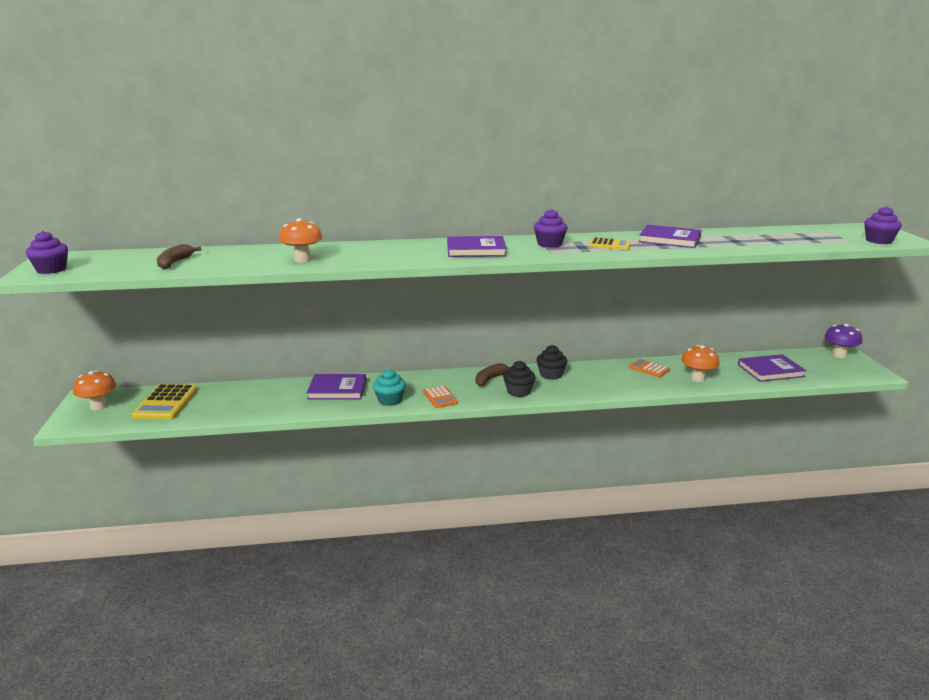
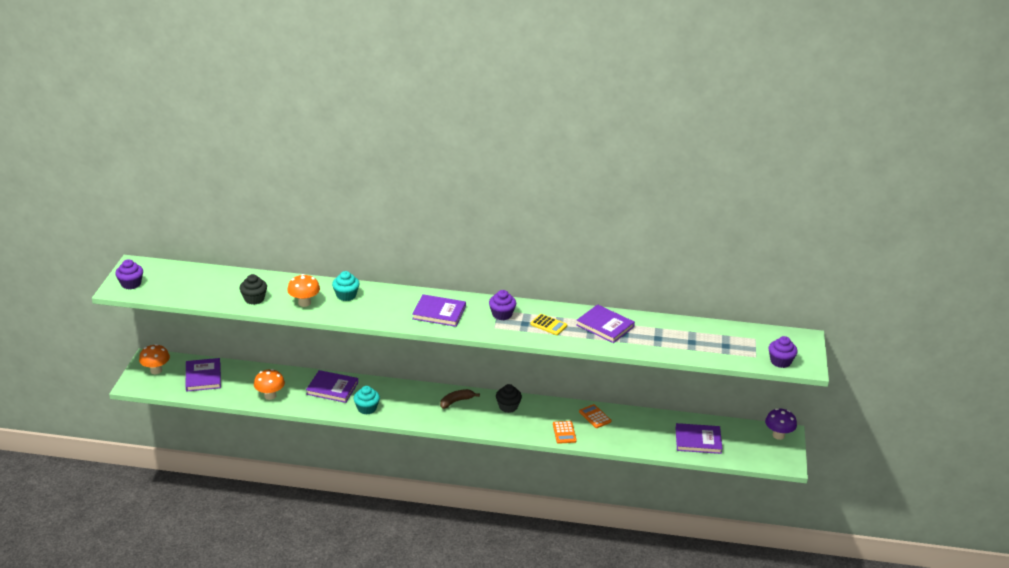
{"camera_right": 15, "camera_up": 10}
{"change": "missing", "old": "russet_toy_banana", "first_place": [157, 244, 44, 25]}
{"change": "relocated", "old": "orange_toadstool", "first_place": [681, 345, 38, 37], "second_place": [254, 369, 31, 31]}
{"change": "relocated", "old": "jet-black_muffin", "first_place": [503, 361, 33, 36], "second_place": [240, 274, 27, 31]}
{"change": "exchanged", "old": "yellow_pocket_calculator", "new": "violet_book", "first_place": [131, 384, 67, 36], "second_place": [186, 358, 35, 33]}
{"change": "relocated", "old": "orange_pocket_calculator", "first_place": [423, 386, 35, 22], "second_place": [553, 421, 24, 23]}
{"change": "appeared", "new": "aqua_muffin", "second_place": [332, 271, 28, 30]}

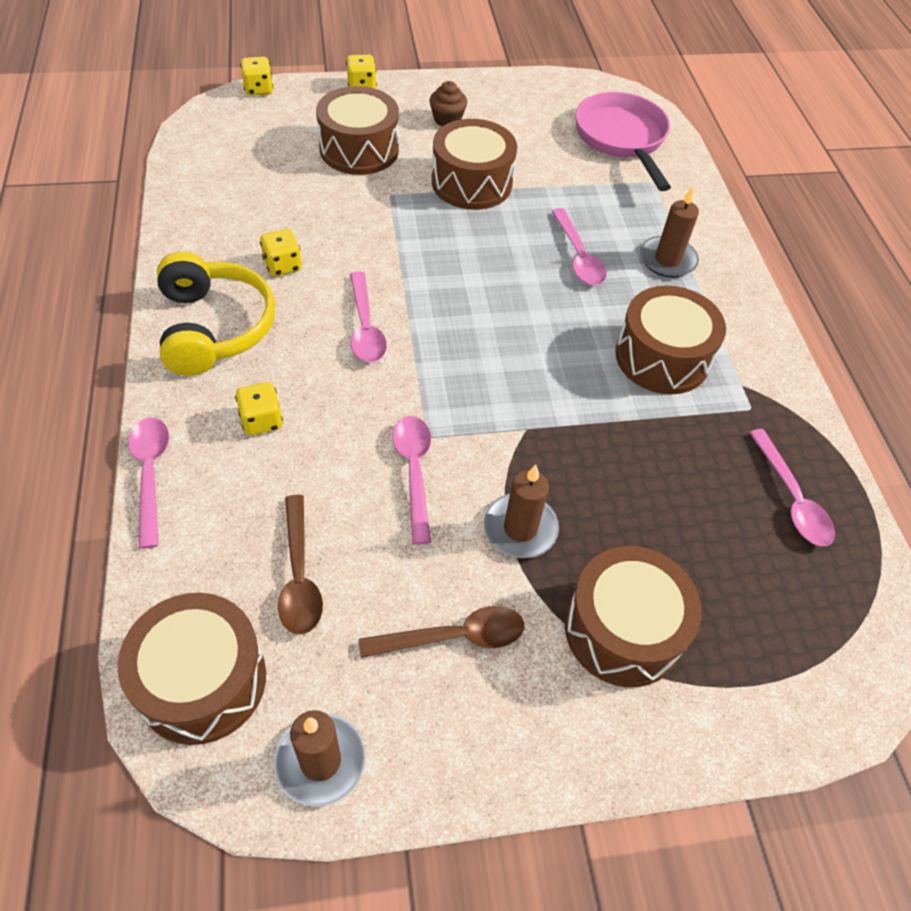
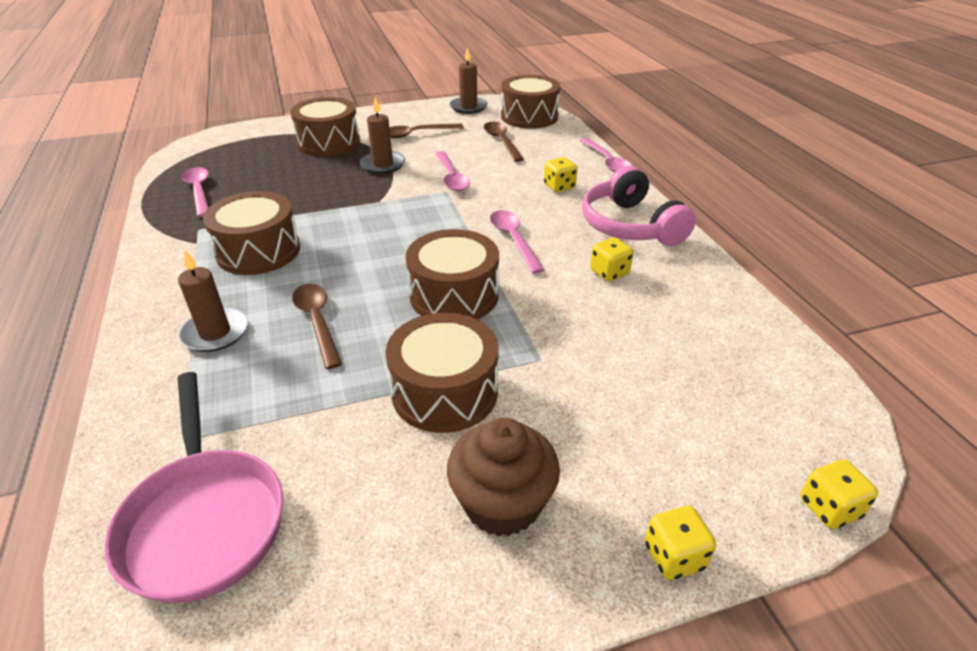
{"camera_right": 175, "camera_up": -15}
{"change": "size", "old": "russet_muffin", "first_place": [429, 81, 38, 45], "second_place": [447, 418, 113, 119], "factor": 1.71}
{"change": "relocated", "old": "russet_toy_drum", "first_place": [316, 86, 83, 89], "second_place": [406, 229, 93, 90]}
{"change": "colour", "old": "rosy_tablespoon", "new": "russet_tablespoon", "first_place": [552, 208, 54, 77], "second_place": [292, 284, 50, 85]}
{"change": "colour", "old": "yellow_headphones", "new": "rosy_headphones", "first_place": [157, 251, 118, 125], "second_place": [582, 166, 114, 80]}

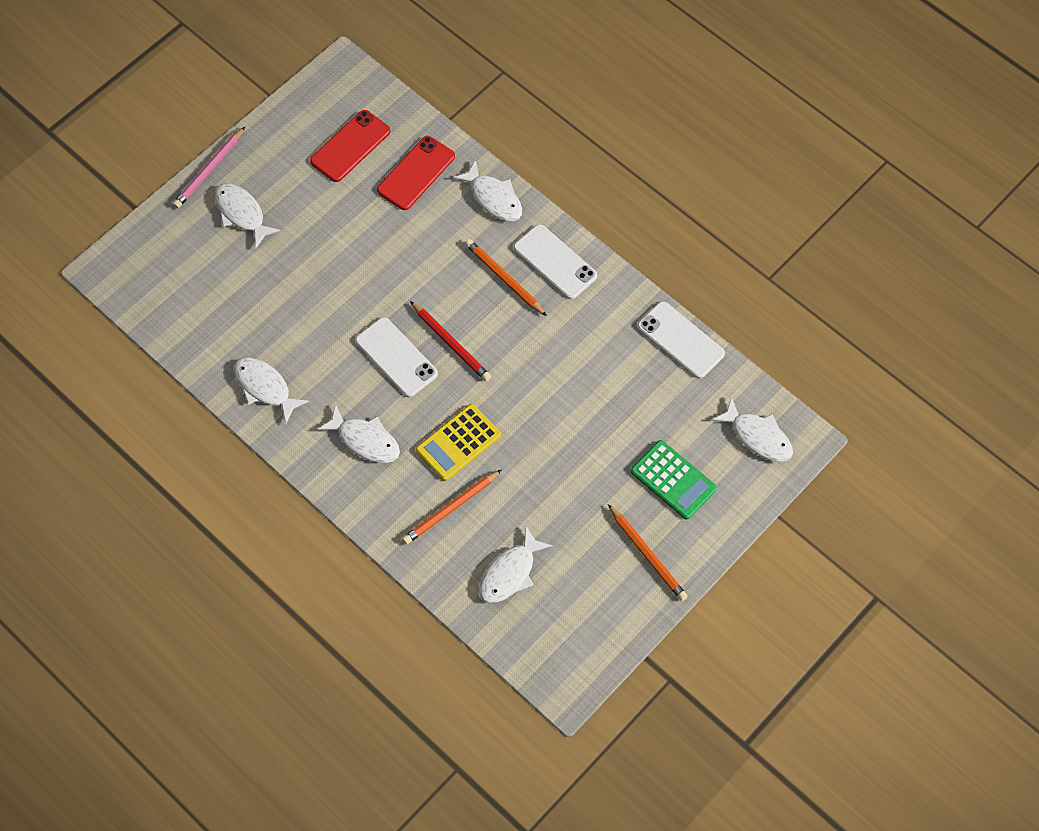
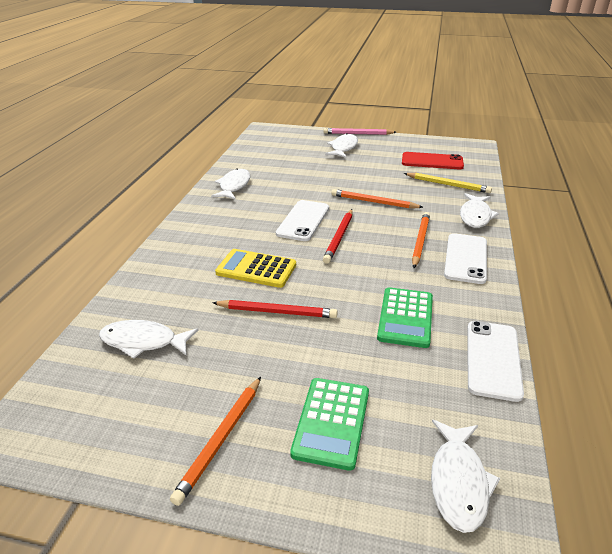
{"camera_right": 60, "camera_up": -30}
{"change": "exchanged", "old": "scarlet_mobile_phone", "new": "yellow_lead_pencil", "first_place": [377, 136, 78, 74], "second_place": [404, 173, 88, 20]}
{"change": "missing", "old": "white_fish_figure", "first_place": [317, 404, 83, 59]}
{"change": "relocated", "old": "orange_lead_pencil", "first_place": [402, 469, 100, 75], "second_place": [331, 189, 93, 20]}
{"change": "appeared", "new": "green_pocket_calculator", "second_place": [377, 287, 56, 61]}
{"change": "appeared", "new": "scarlet_lead_pencil", "second_place": [213, 300, 125, 18]}

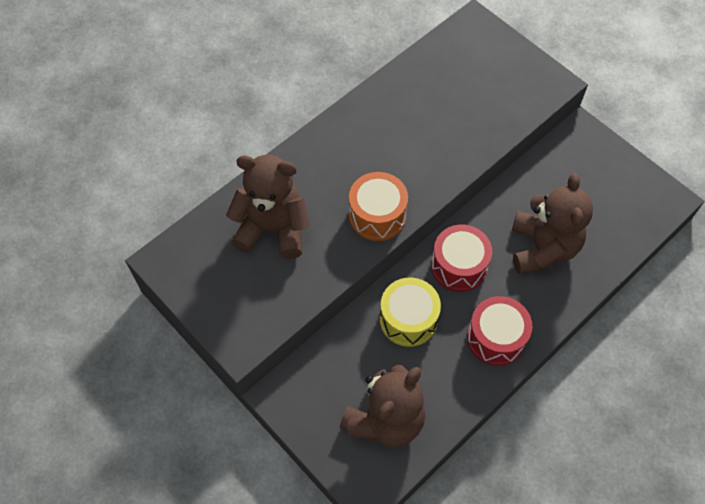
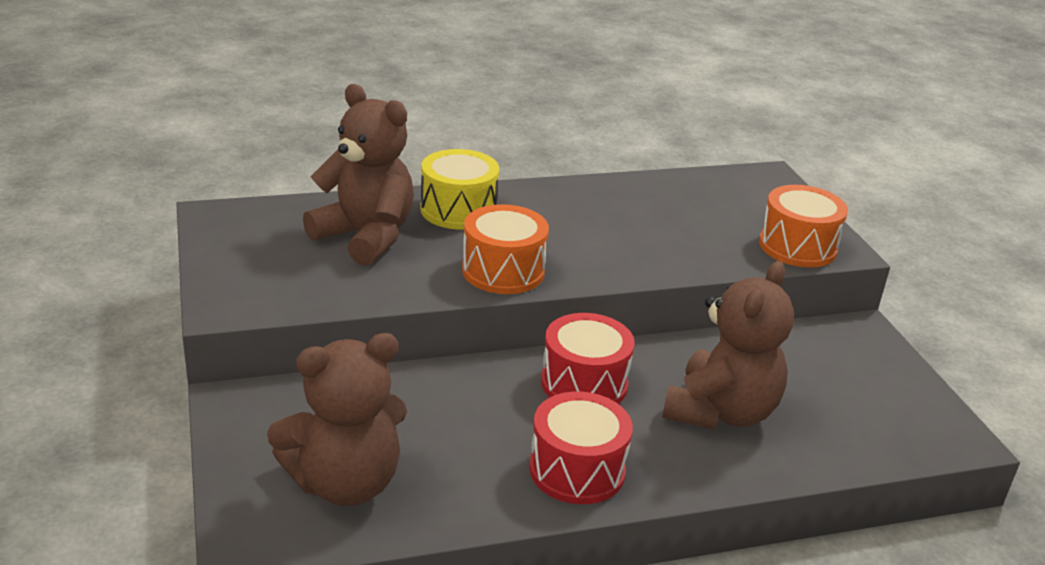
{"camera_right": 25, "camera_up": -30}
{"change": "relocated", "old": "yellow_toy_drum", "first_place": [380, 277, 61, 70], "second_place": [420, 149, 79, 81]}
{"change": "appeared", "new": "orange_toy_drum", "second_place": [759, 185, 89, 83]}

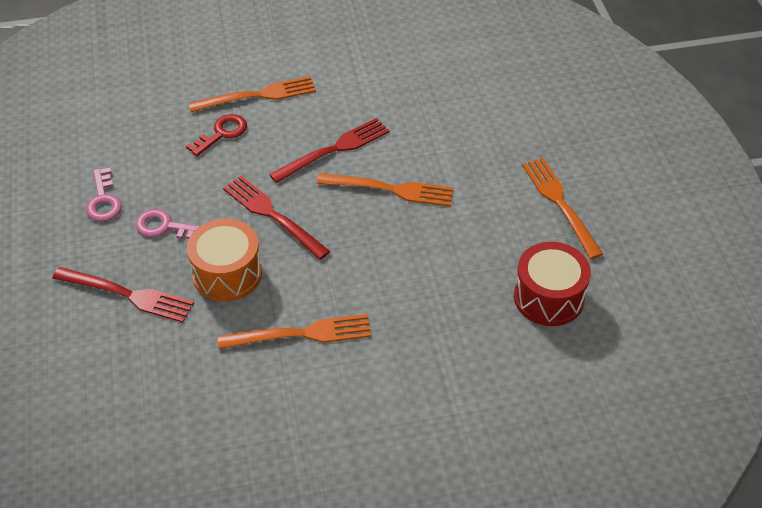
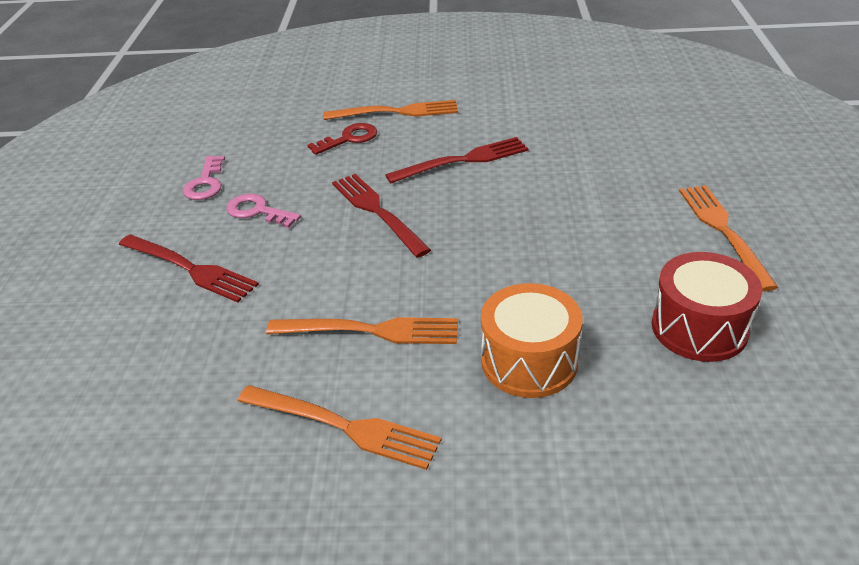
{"camera_right": 15, "camera_up": -10}
{"change": "relocated", "old": "orange_fork", "first_place": [317, 173, 137, 34], "second_place": [238, 385, 204, 85]}
{"change": "relocated", "old": "orange_toy_drum", "first_place": [187, 219, 75, 83], "second_place": [481, 283, 102, 115]}

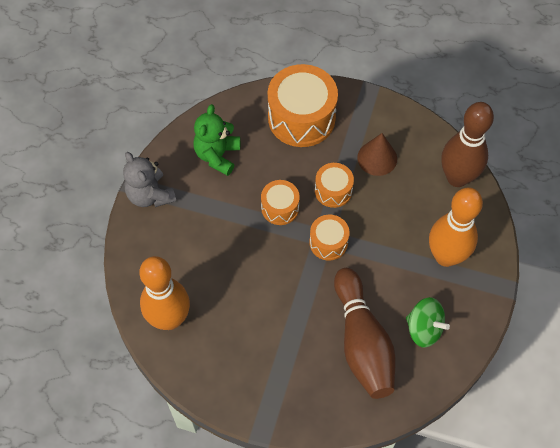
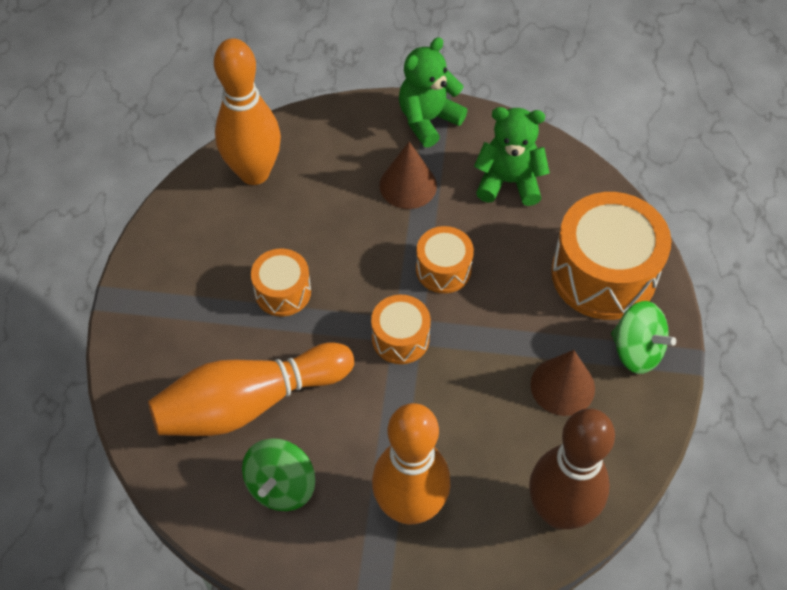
{"camera_right": 80, "camera_up": -5}
{"change": "colour", "old": "gray_teddy_bear", "new": "green_teddy_bear", "first_place": [123, 152, 53, 55], "second_place": [399, 37, 68, 110]}
{"change": "relocated", "old": "orange_toy_drum", "first_place": [315, 163, 39, 45], "second_place": [251, 248, 60, 69]}
{"change": "colour", "old": "russet_bowling_pin", "new": "orange_bowling_pin", "first_place": [334, 268, 61, 131], "second_place": [148, 342, 206, 94]}
{"change": "appeared", "new": "russet_solid_cone", "second_place": [380, 142, 57, 67]}
{"change": "appeared", "new": "green_spinning_top", "second_place": [611, 301, 65, 73]}

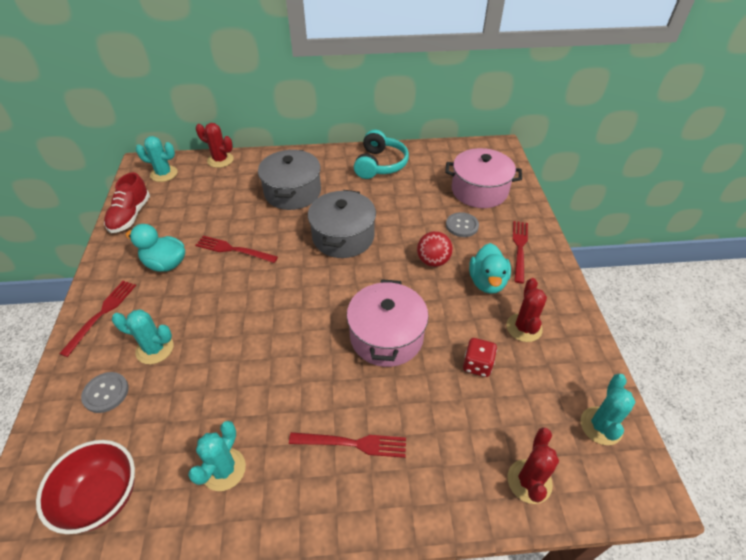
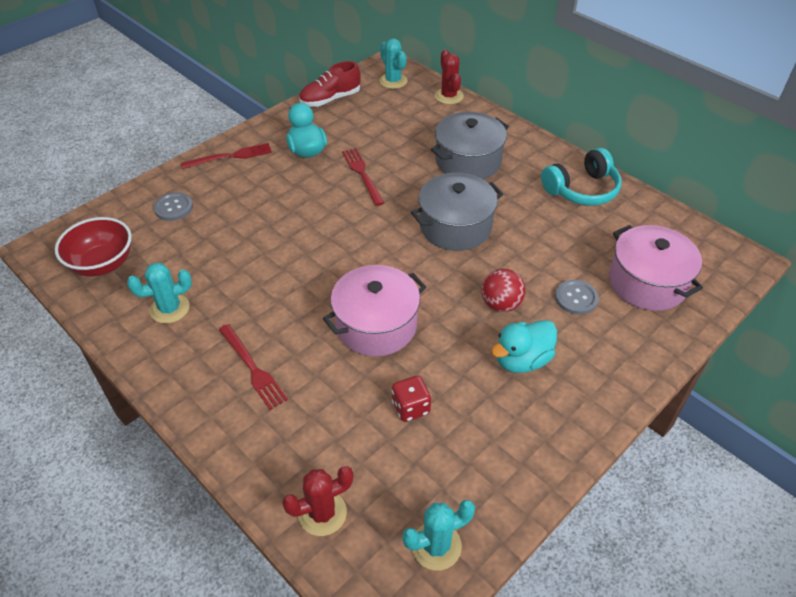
{"camera_right": 50, "camera_up": 0}
{"change": "missing", "old": "scarlet_fork", "first_place": [513, 221, 15, 62]}
{"change": "missing", "old": "scarlet_prickly_plant", "first_place": [506, 278, 41, 64]}
{"change": "missing", "old": "aqua_prickly_plant", "first_place": [112, 309, 62, 55]}

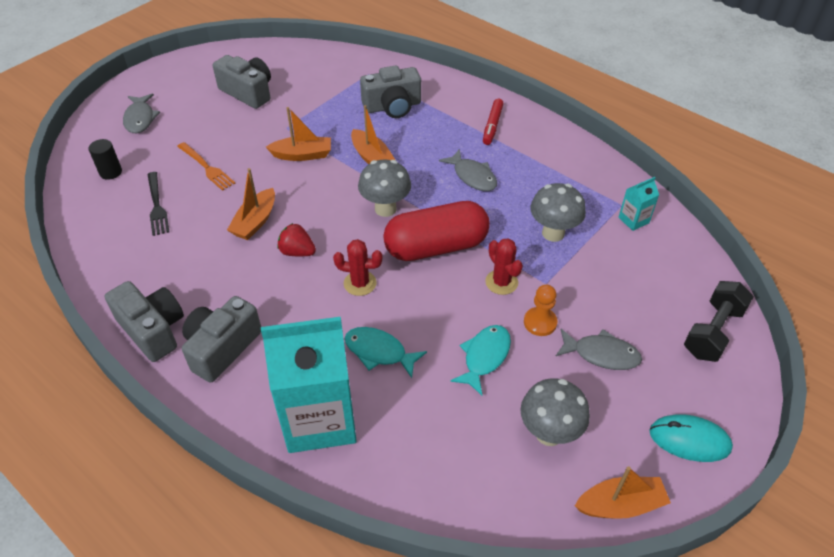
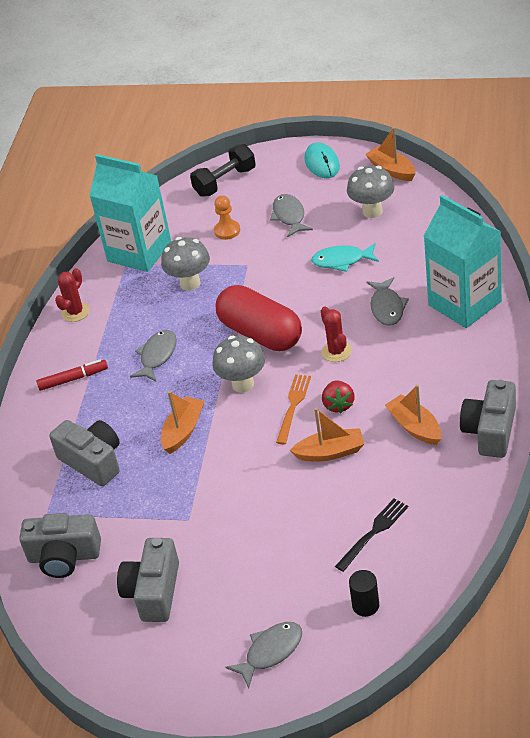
{"camera_right": -115, "camera_up": -5}
{"change": "relocated", "old": "orange_sailboat", "first_place": [266, 107, 65, 54], "second_place": [385, 385, 56, 60]}
{"change": "relocated", "old": "orange_fork", "first_place": [177, 142, 58, 49], "second_place": [276, 374, 35, 70]}
{"change": "size", "old": "aqua_juice_carton", "first_place": [618, 177, 41, 54], "second_place": [89, 154, 83, 118], "factor": 2.43}
{"change": "relocated", "old": "scarlet_prickly_plant", "first_place": [485, 238, 38, 57], "second_place": [55, 268, 35, 54]}
{"change": "spun", "old": "jet-black_hand_weight", "first_place": [684, 281, 70, 81], "second_place": [190, 144, 66, 53], "degrees": -45}
{"change": "relocated", "old": "orange_chess_pawn", "first_place": [524, 285, 33, 51], "second_place": [214, 195, 26, 45]}
{"change": "relocated", "old": "gray_camera", "first_place": [182, 296, 79, 87], "second_place": [19, 513, 82, 65]}
{"change": "colour", "old": "aqua_fish_figure", "new": "gray_fish_figure", "first_place": [344, 327, 83, 51], "second_place": [367, 277, 42, 48]}

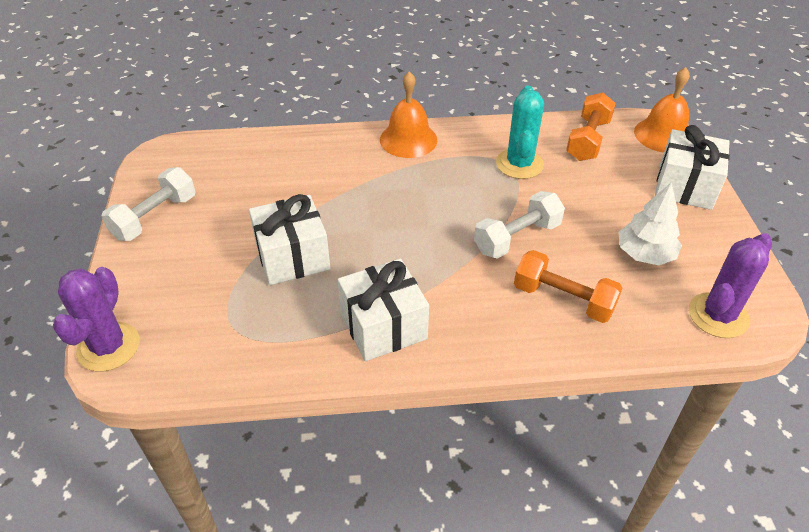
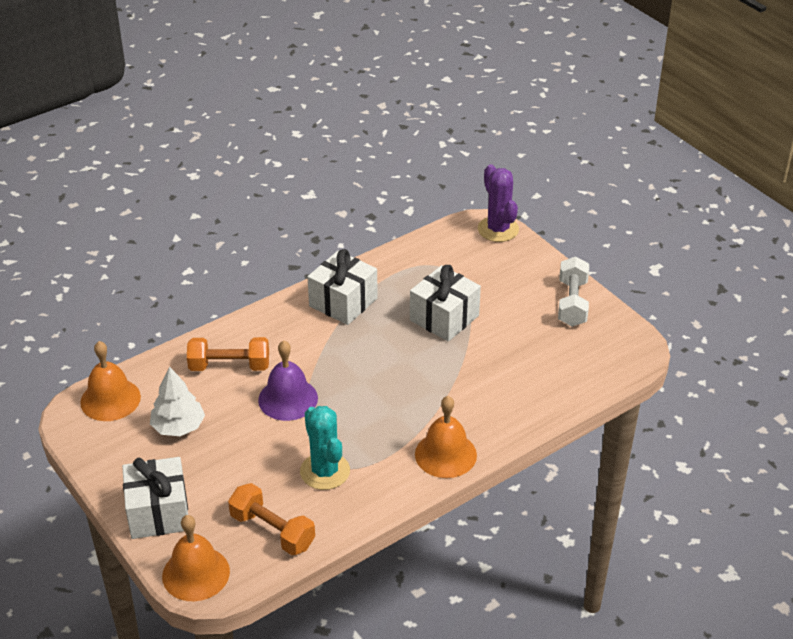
{"camera_right": 150, "camera_up": -5}
{"change": "spun", "old": "orange_hand_weight", "first_place": [566, 92, 50, 69], "second_place": [228, 483, 87, 72], "degrees": -45}
{"change": "exchanged", "old": "white_hand_weight", "new": "violet_school_bell", "first_place": [474, 191, 91, 68], "second_place": [258, 341, 60, 80]}
{"change": "exchanged", "old": "violet_prickly_plant", "new": "orange_school_bell", "first_place": [689, 233, 83, 105], "second_place": [80, 341, 61, 80]}

